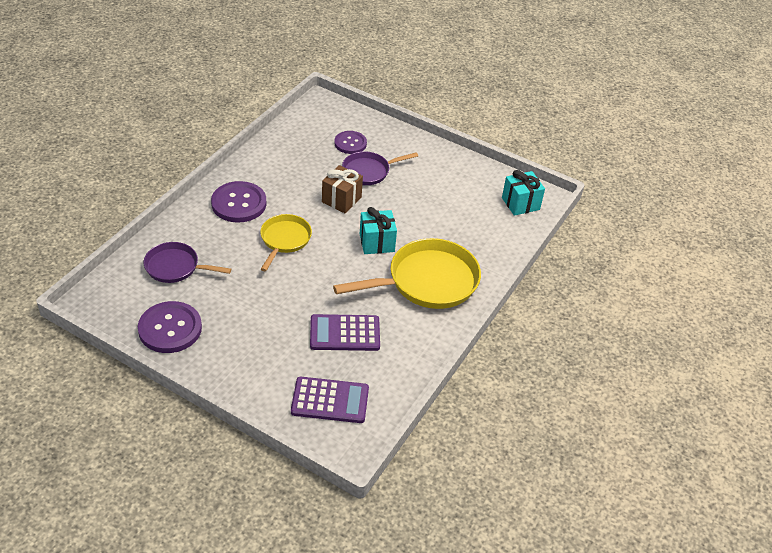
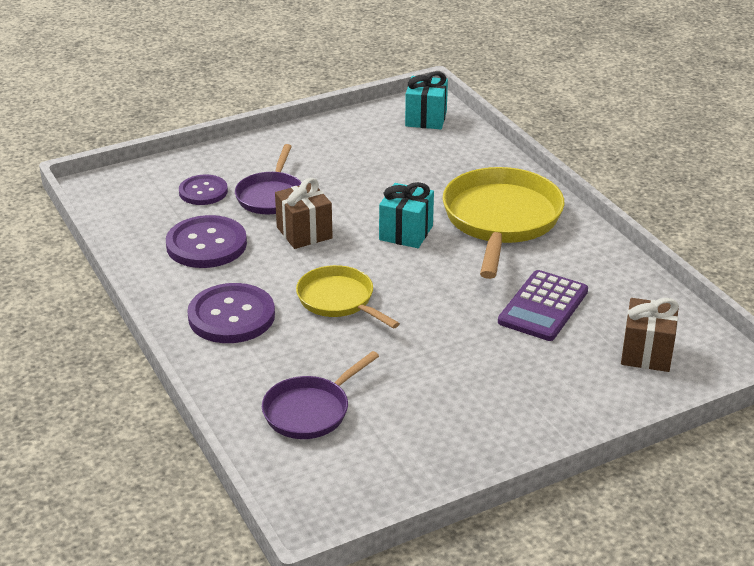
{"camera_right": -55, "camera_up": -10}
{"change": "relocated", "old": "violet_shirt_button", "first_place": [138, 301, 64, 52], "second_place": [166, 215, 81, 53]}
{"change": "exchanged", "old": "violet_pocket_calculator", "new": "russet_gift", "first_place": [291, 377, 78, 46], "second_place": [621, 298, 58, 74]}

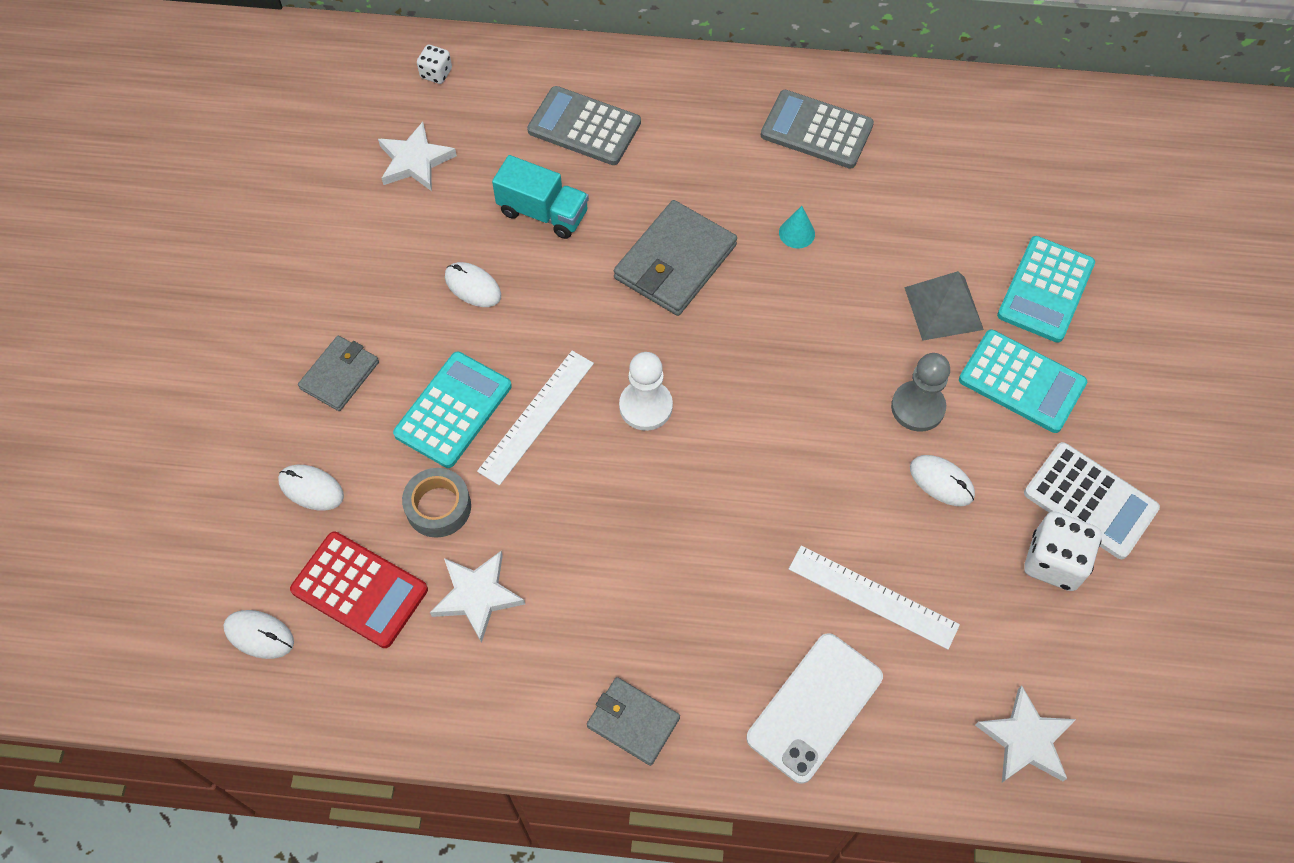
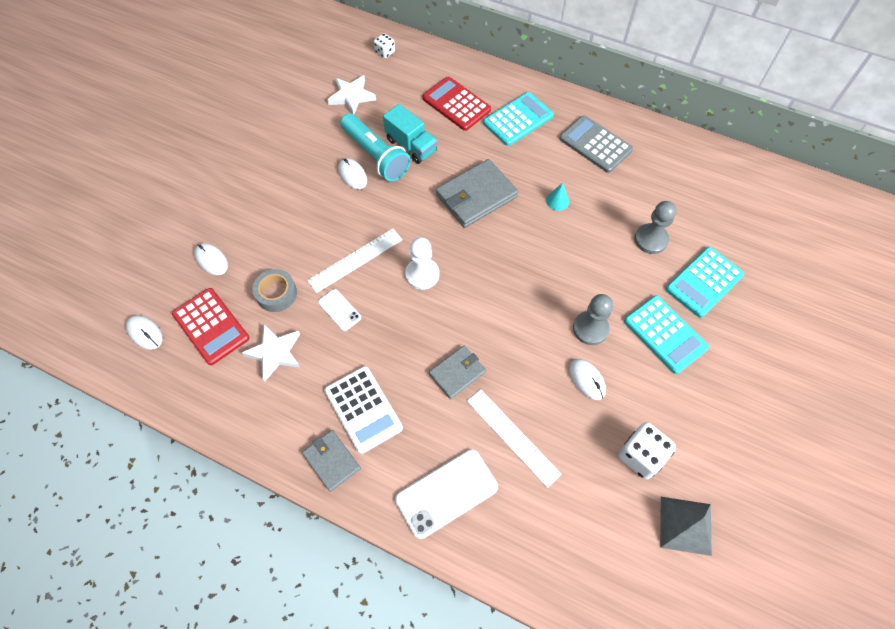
{"camera_right": 20, "camera_up": 0}
{"change": "colour", "old": "gray_pocket_calculator", "new": "scarlet_pocket_calculator", "first_place": [527, 86, 114, 79], "second_place": [422, 77, 69, 54]}
{"change": "relocated", "old": "gray_pyramid", "first_place": [904, 271, 80, 70], "second_place": [660, 497, 52, 59]}
{"change": "relocated", "old": "gray_wallet", "first_place": [298, 336, 81, 75], "second_place": [429, 346, 57, 53]}
{"change": "relocated", "old": "aqua_pocket_calculator", "first_place": [393, 352, 119, 116], "second_place": [483, 92, 71, 54]}
{"change": "relocated", "old": "white_pocket_calculator", "first_place": [1024, 442, 136, 117], "second_place": [324, 366, 79, 88]}
{"change": "missing", "old": "white_star_shape", "first_place": [975, 686, 101, 96]}
{"change": "appeared", "new": "aqua_torch", "second_place": [340, 113, 71, 68]}
{"change": "appeared", "new": "gray_chess_pawn", "second_place": [634, 201, 43, 53]}
{"change": "appeared", "new": "white_mobile_phone", "second_place": [318, 289, 43, 42]}

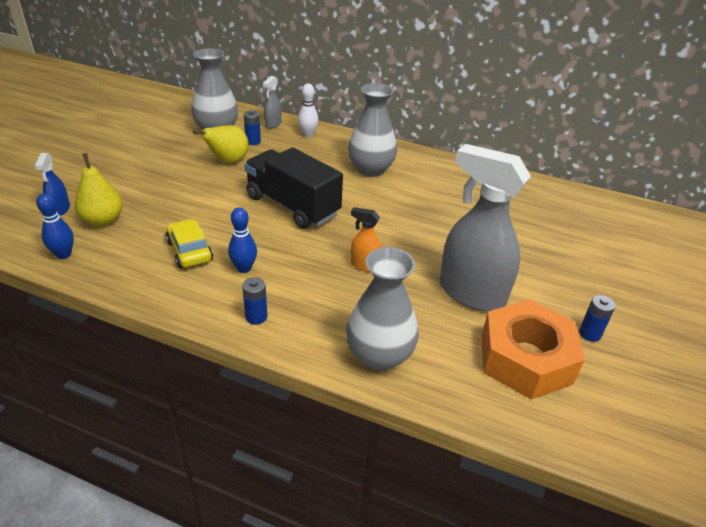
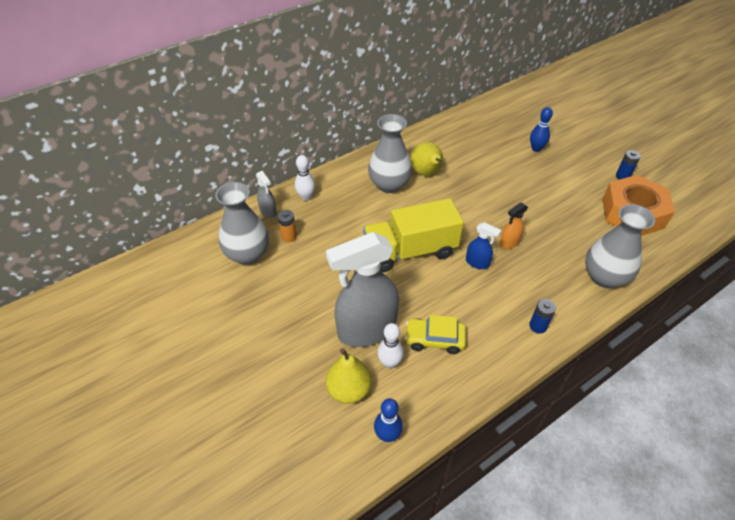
{"camera_right": -55, "camera_up": 10}
{"change": "colour", "old": "blue_AA_battery", "new": "orange_AA_battery", "first_place": [244, 110, 17, 35], "second_place": [278, 210, 19, 32]}
{"change": "relocated", "old": "yellow_pear_fruit", "first_place": [193, 125, 56, 38], "second_place": [410, 142, 33, 34]}
{"change": "relocated", "old": "gray_sprayer", "first_place": [440, 144, 91, 167], "second_place": [326, 232, 73, 115]}
{"change": "colour", "old": "jet-black_truck", "new": "yellow_truck", "first_place": [244, 147, 99, 82], "second_place": [363, 198, 101, 74]}
{"change": "relocated", "old": "blue_sprayer", "first_place": [35, 153, 35, 63], "second_place": [466, 222, 35, 47]}
{"change": "relocated", "old": "blue_bowling_pin", "first_place": [228, 207, 29, 66], "second_place": [530, 107, 23, 45]}
{"change": "appeared", "new": "white_bowling_pin", "second_place": [377, 323, 27, 46]}

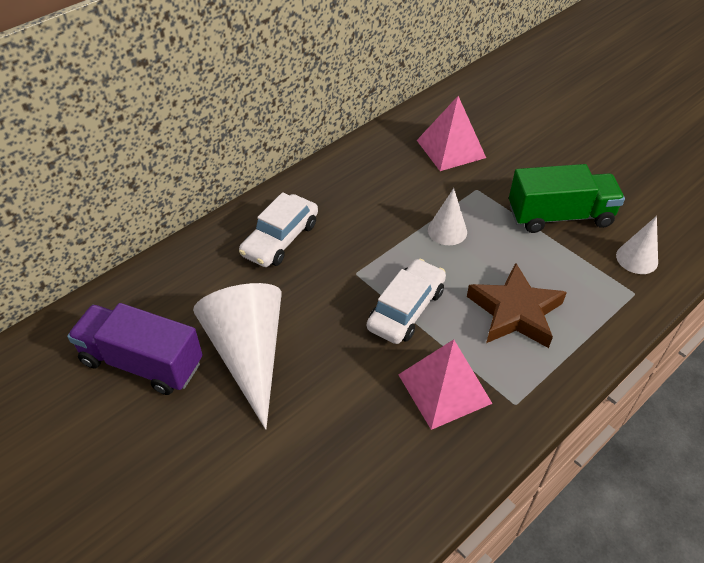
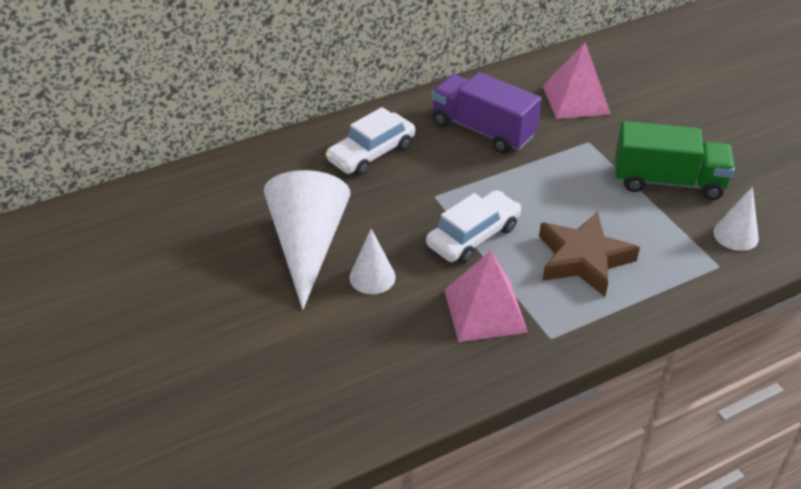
{"camera_right": 15, "camera_up": -5}
{"change": "relocated", "old": "white_solid_cone", "first_place": [428, 188, 39, 57], "second_place": [350, 229, 46, 65]}
{"change": "relocated", "old": "violet_truck", "first_place": [67, 303, 136, 92], "second_place": [432, 72, 110, 82]}

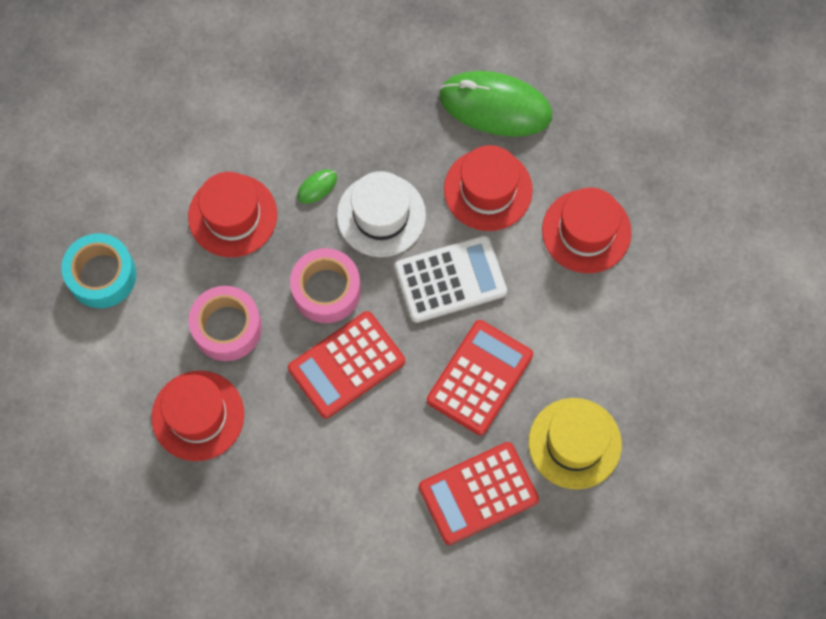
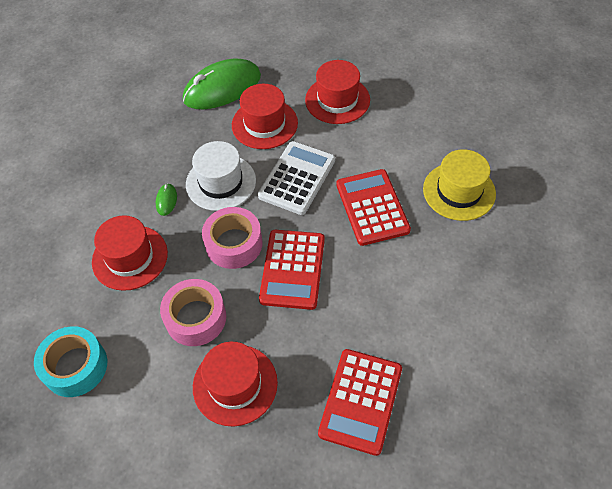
{"camera_right": -45, "camera_up": -15}
{"change": "relocated", "old": "scarlet_pocket_calculator", "first_place": [419, 442, 120, 103], "second_place": [318, 349, 84, 107]}

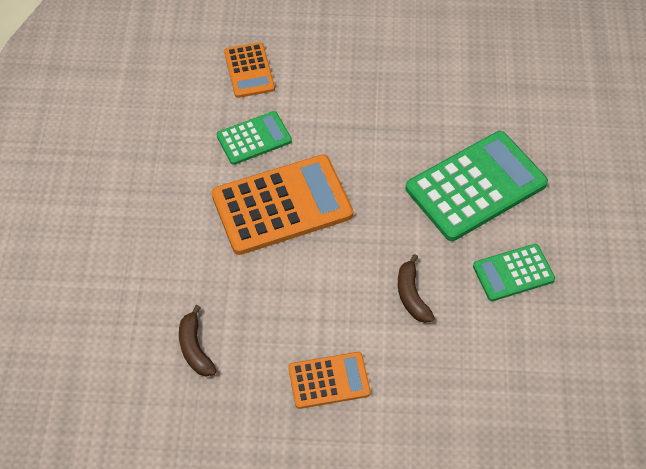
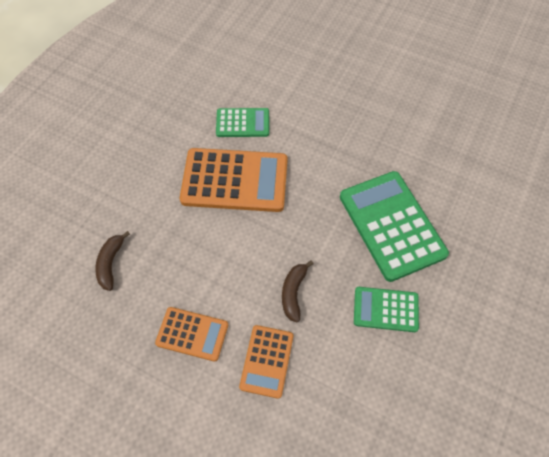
{"camera_right": 25, "camera_up": 5}
{"change": "relocated", "old": "orange_pocket_calculator", "first_place": [224, 42, 51, 56], "second_place": [239, 325, 54, 74]}
{"change": "spun", "old": "green_pocket_calculator", "first_place": [406, 131, 142, 110], "second_place": [340, 171, 109, 111], "degrees": -105}

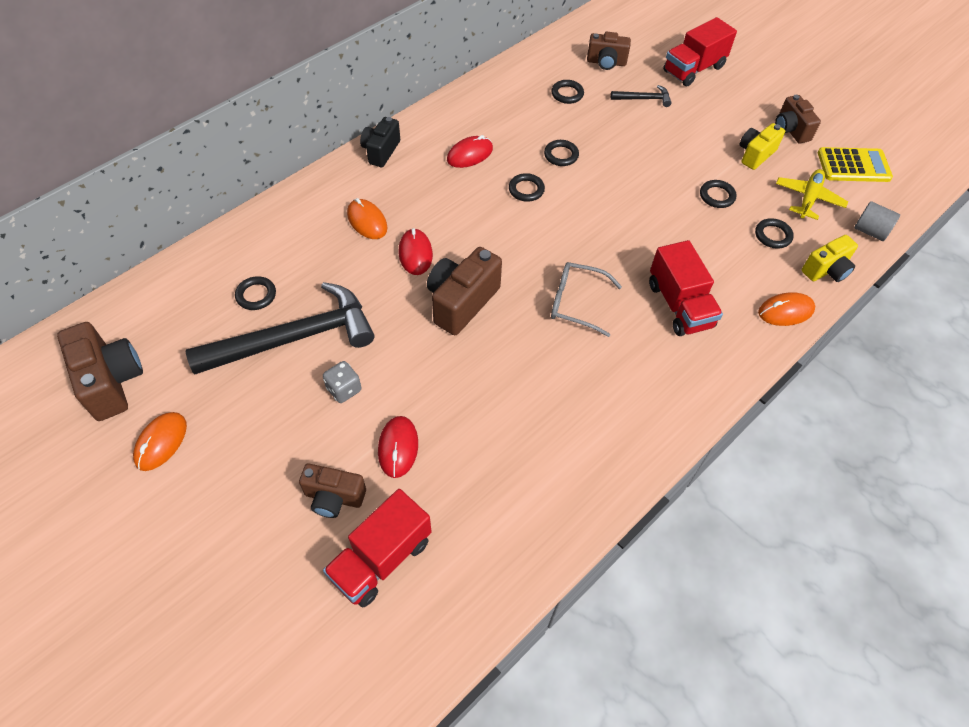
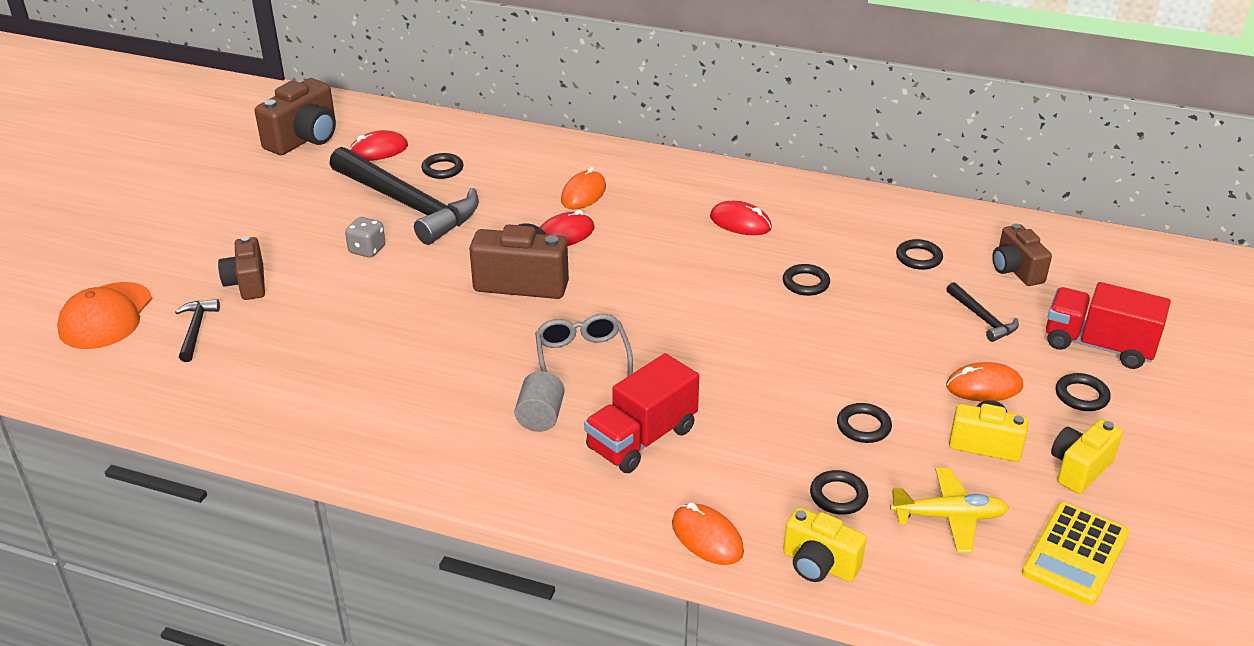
{"camera_right": 65, "camera_up": -20}
{"change": "colour", "old": "russet_camera", "new": "yellow_camera", "first_place": [775, 95, 46, 48], "second_place": [1051, 419, 72, 75]}
{"change": "missing", "old": "jet-black_camera", "first_place": [360, 117, 40, 50]}
{"change": "spun", "old": "yellow_pocket_calculator", "first_place": [818, 147, 75, 35], "second_place": [1022, 502, 107, 103], "degrees": 60}
{"change": "relocated", "old": "jet-black_hoop", "first_place": [509, 173, 36, 29], "second_place": [1056, 373, 55, 38]}
{"change": "relocated", "old": "gray_cylinder_shape", "first_place": [854, 201, 46, 40], "second_place": [514, 371, 51, 61]}
{"change": "relocated", "old": "orange_mouse", "first_place": [133, 412, 54, 59], "second_place": [946, 362, 77, 40]}
{"change": "relocated", "old": "scarlet_mouse", "first_place": [378, 416, 40, 62], "second_place": [349, 130, 59, 31]}
{"change": "exchanged", "old": "scarlet_truck", "new": "jet-black_claw_hammer", "first_place": [323, 489, 109, 119], "second_place": [175, 299, 45, 63]}
{"change": "appeared", "new": "orange_peaked_cap", "second_place": [57, 282, 95, 67]}

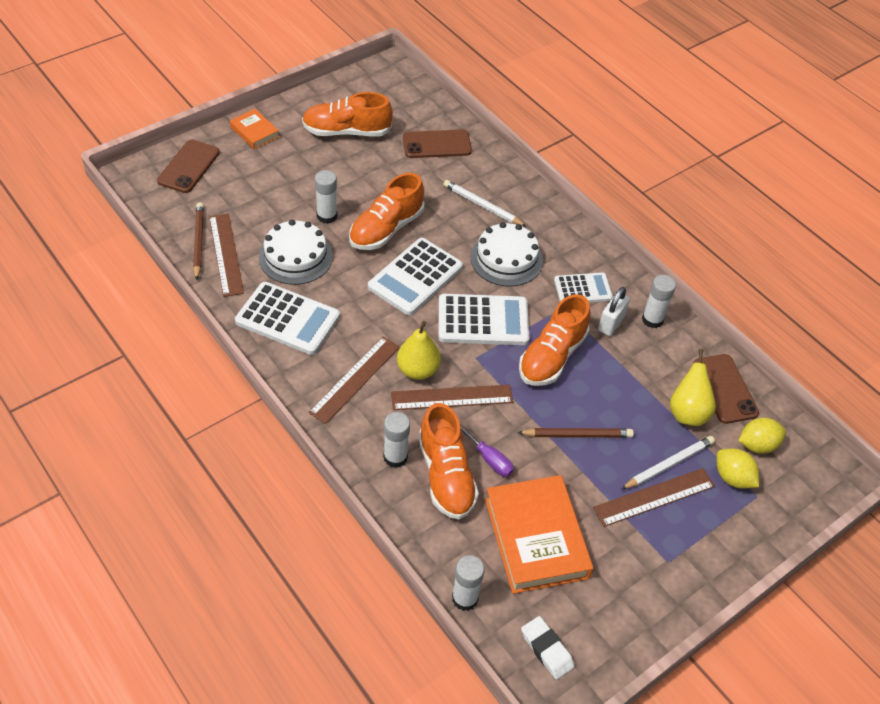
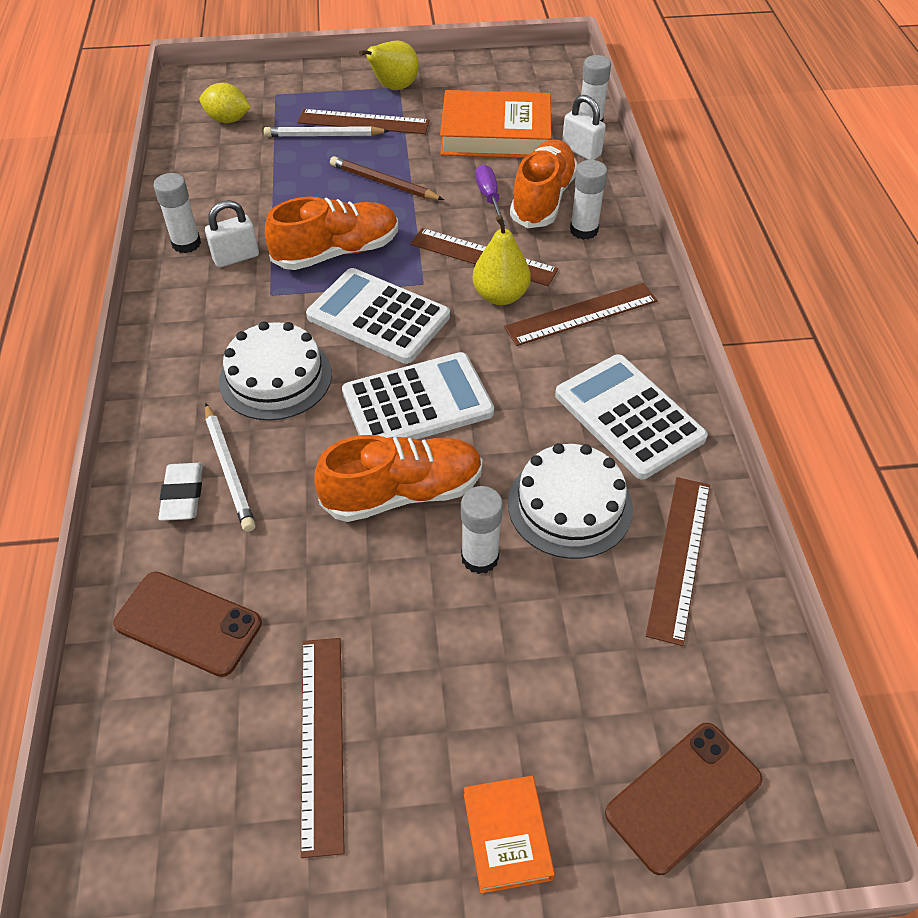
{"camera_right": -145, "camera_up": 0}
{"change": "exchanged", "old": "orange_sneaker", "new": "russet_ruler", "first_place": [302, 92, 91, 44], "second_place": [300, 638, 45, 220]}
{"change": "missing", "old": "russet_lead_pencil", "first_place": [193, 202, 11, 79]}
{"change": "missing", "old": "white_pocket_calculator", "first_place": [554, 272, 59, 30]}
{"change": "relocated", "old": "yellow_pear_fruit", "first_place": [670, 349, 46, 77], "second_place": [359, 41, 60, 49]}
{"change": "missing", "old": "russet_mobile_phone", "first_place": [693, 354, 66, 70]}
{"change": "missing", "old": "yellow_toy_lemon", "first_place": [717, 448, 42, 41]}
{"change": "spun", "old": "orange_book", "first_place": [485, 475, 108, 119], "second_place": [440, 90, 111, 68], "degrees": 75}
{"change": "relocated", "old": "white_pencil_eraser", "first_place": [521, 616, 54, 64], "second_place": [158, 463, 45, 58]}
{"change": "appeared", "new": "white_lock", "second_place": [562, 95, 44, 65]}

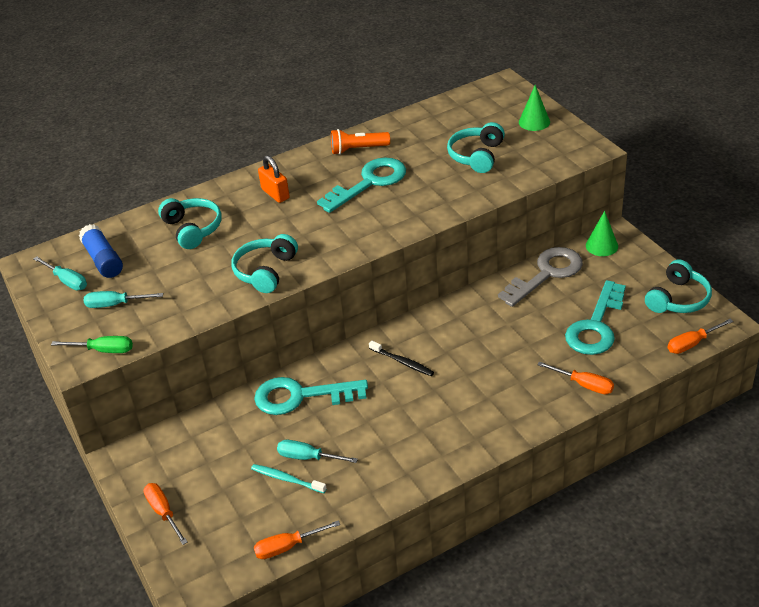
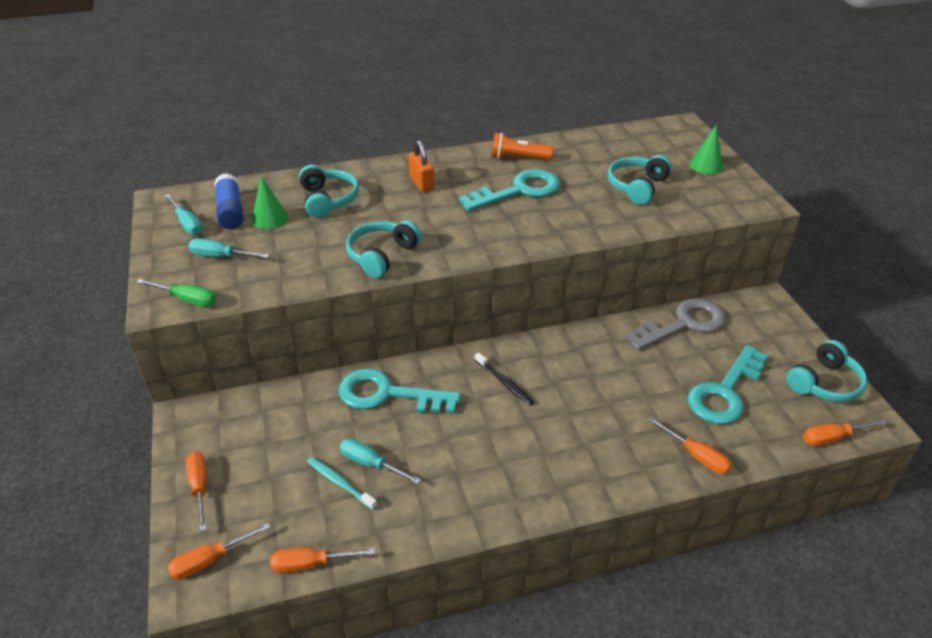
{"camera_right": 10, "camera_up": 0}
{"change": "relocated", "old": "green_solid_cone", "first_place": [586, 211, 32, 45], "second_place": [251, 176, 37, 53]}
{"change": "appeared", "new": "orange_screwdriver", "second_place": [168, 523, 102, 56]}

